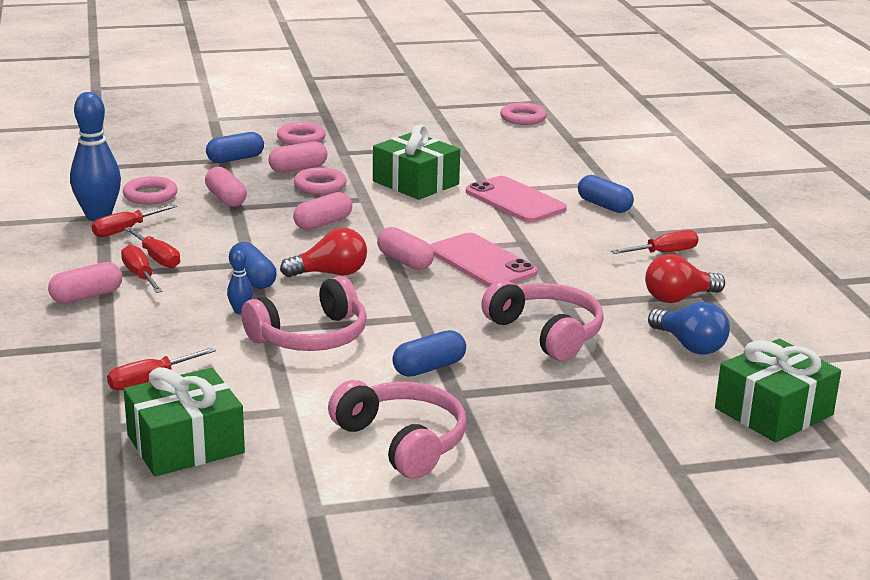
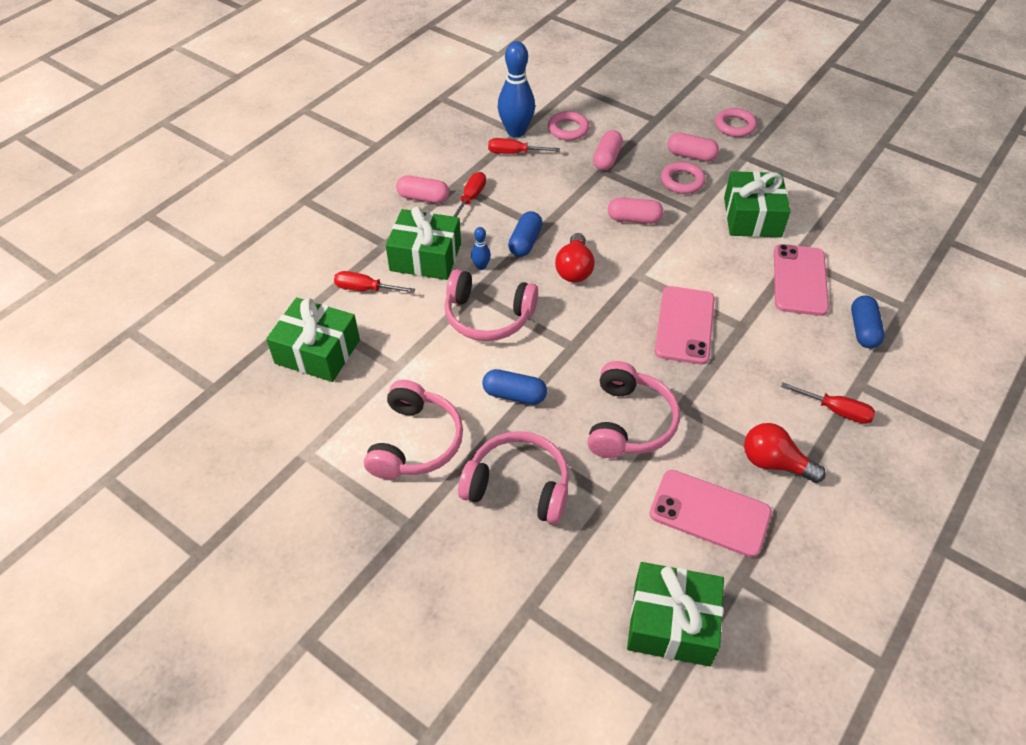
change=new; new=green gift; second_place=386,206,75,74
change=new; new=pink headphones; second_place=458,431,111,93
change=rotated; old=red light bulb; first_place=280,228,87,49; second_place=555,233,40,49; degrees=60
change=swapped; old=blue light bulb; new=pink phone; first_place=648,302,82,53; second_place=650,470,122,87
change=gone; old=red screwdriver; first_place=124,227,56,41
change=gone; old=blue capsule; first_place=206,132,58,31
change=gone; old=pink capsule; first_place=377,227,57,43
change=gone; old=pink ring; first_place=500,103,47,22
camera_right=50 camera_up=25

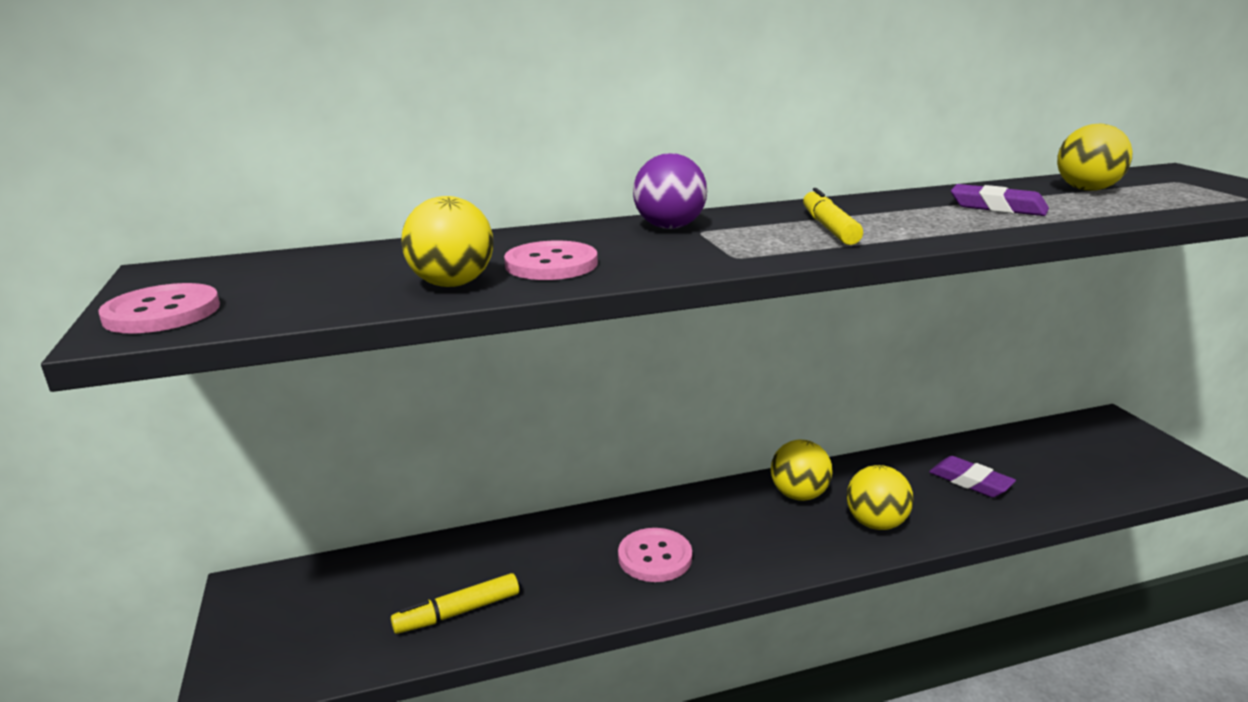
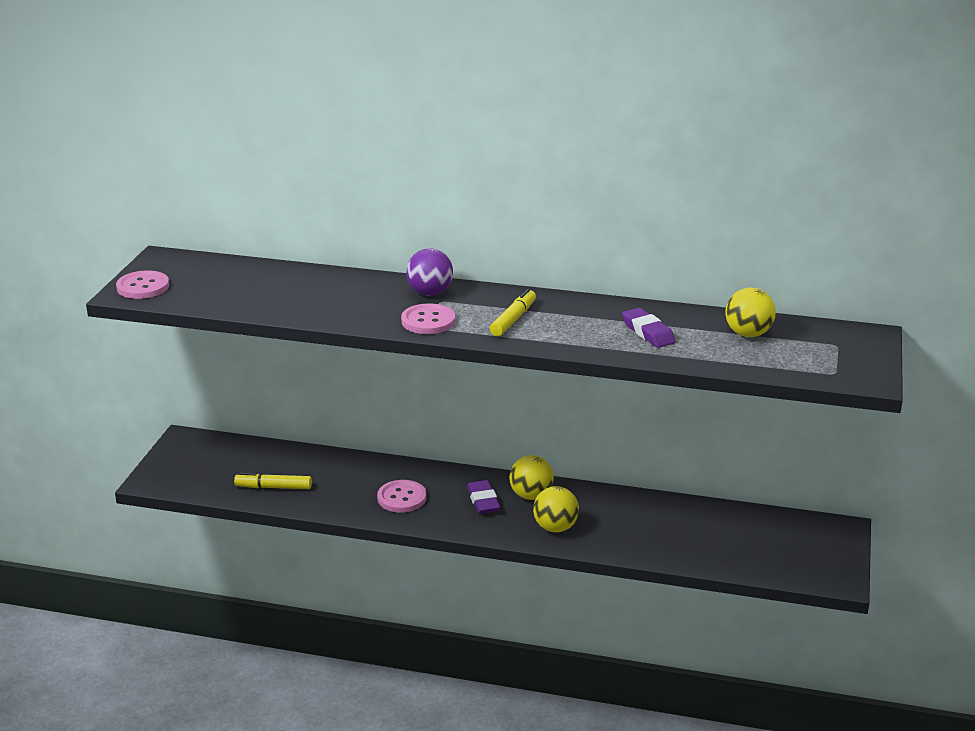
change=shifted; old=pink button; first_place=504,241,94,39; second_place=401,303,54,31
change=shifted; old=purple eraser; first_place=929,456,87,41; second_place=467,480,34,34
change=gone; old=yellow ball; first_place=401,196,92,91
camera_right=30 camera_up=5

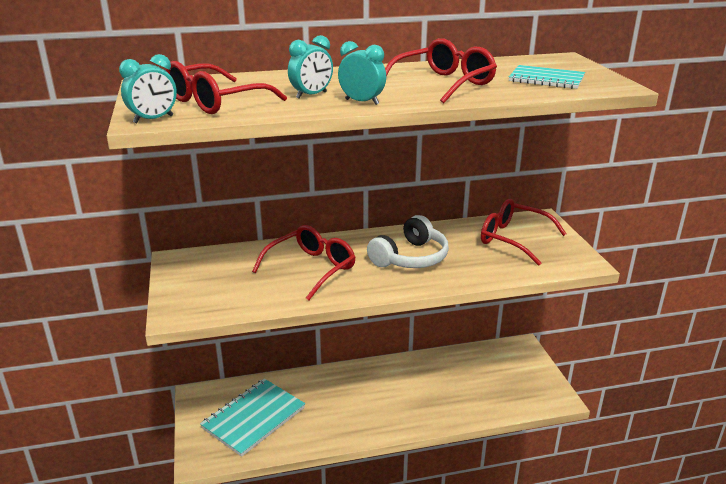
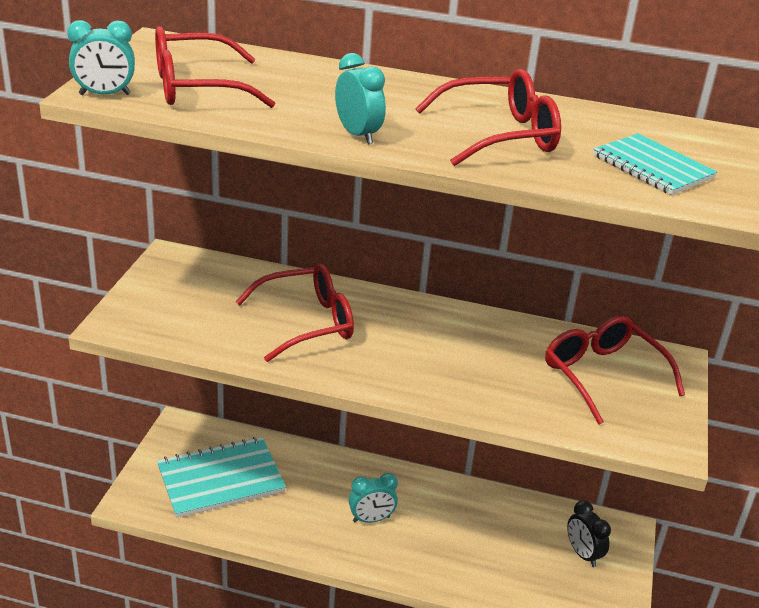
change=shifted; old=turquoise clock; first_place=288,35,45,64; second_place=349,473,49,50
change=new; new=black clock; second_place=567,500,44,67
change=gone; old=white headphones; first_place=367,215,82,53
camera_right=25 camera_up=5

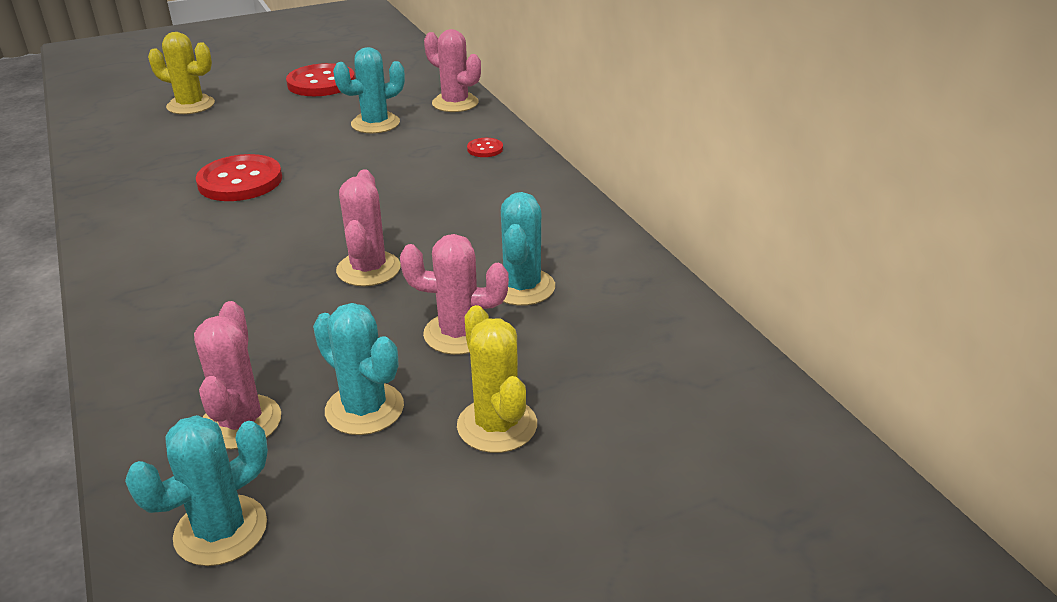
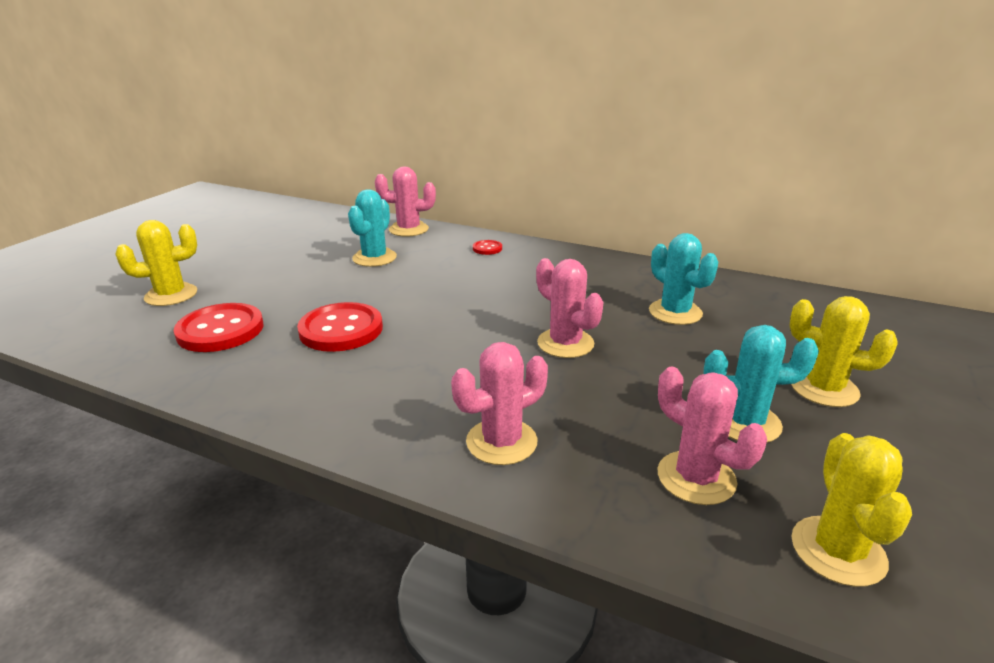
change=shifted; old=red button; first_place=286,63,69,33; second_place=174,303,90,49
change=shifted; old=pink cactus; first_place=400,234,109,121; second_place=451,342,97,123
change=repainted; old=turquoise cactus; new=yellow cactus; first_place=125,415,143,151; second_place=791,433,121,154
camera_right=-40 camera_up=-5

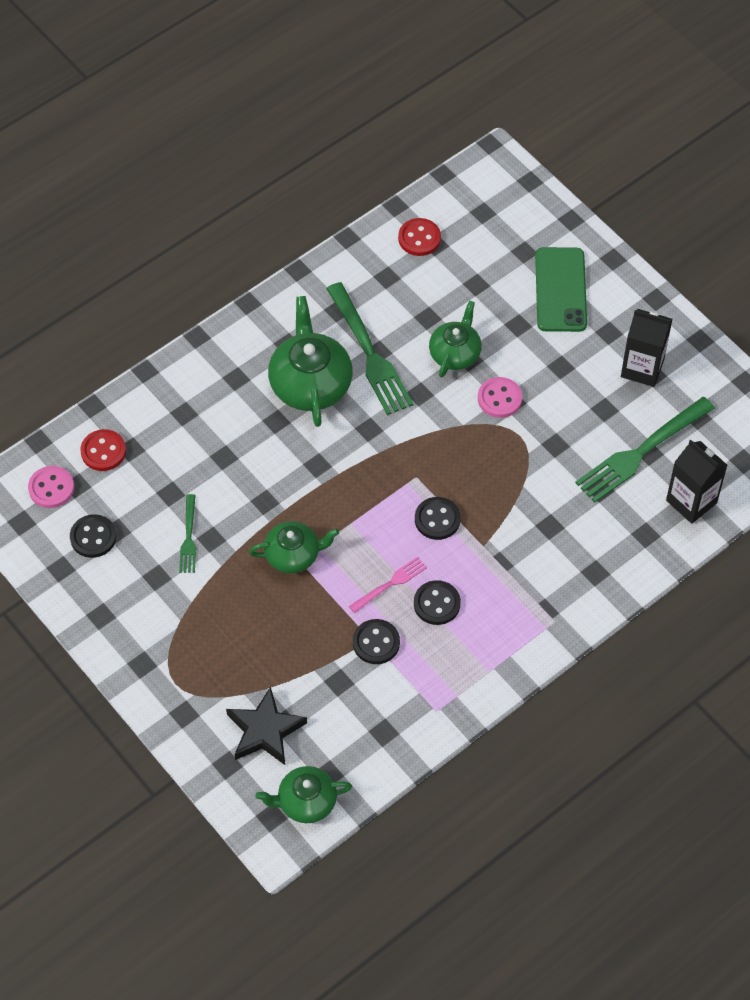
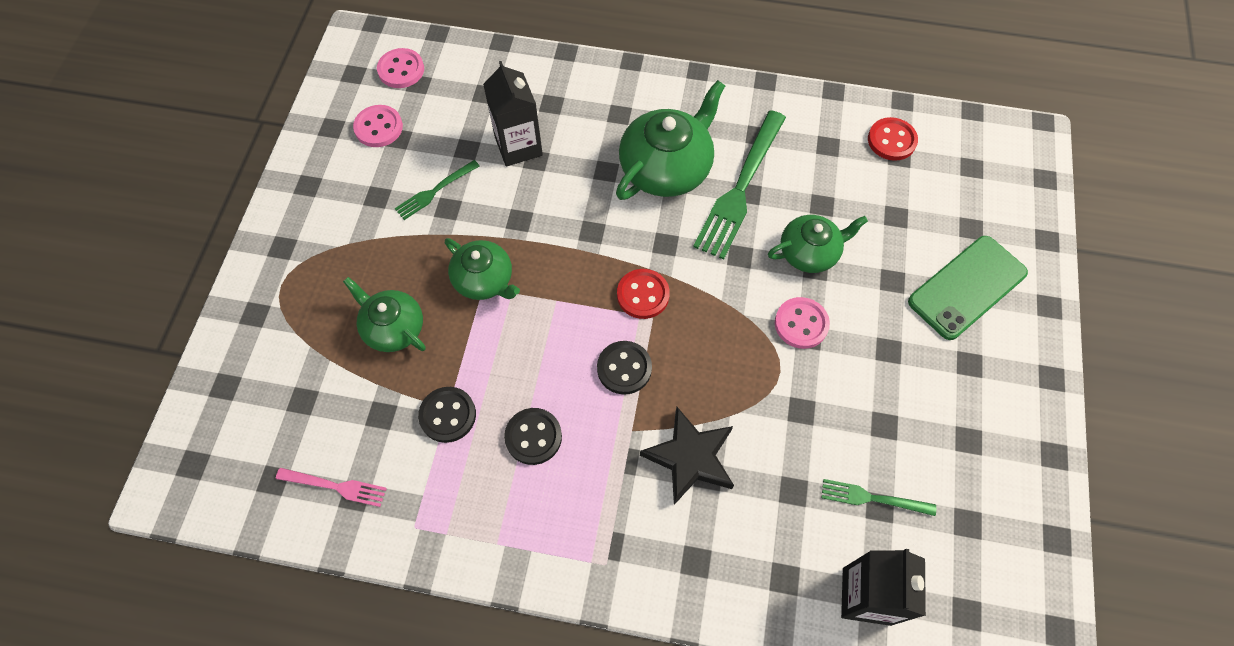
change=shifted; old=pink fork; first_place=349,557,78,56; second_place=276,468,111,39
change=shifted; old=green teapot; first_place=255,766,97,57; second_place=343,277,83,75
change=repainted; old=black button; new=pink button; first_place=70,514,46,44; second_place=353,105,50,42
change=shifted; old=black carton; first_place=621,309,52,78; second_place=483,61,60,105
change=shifted; old=red button; first_place=80,429,46,42; second_place=617,269,53,50
change=shifted; old=black star; first_place=226,687,81,78; second_place=640,407,94,98
change=scaled; old=green fork; first_place=575,397,140,106; second_place=822,479,114,37; factor=0.52
camera_right=50 camera_up=5

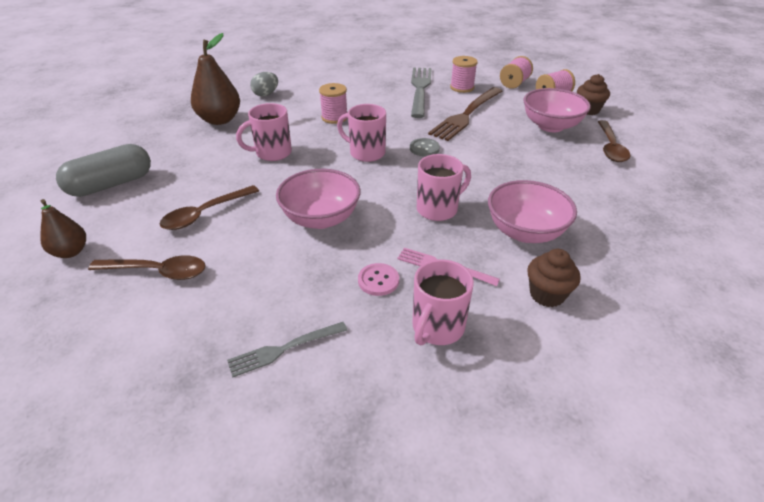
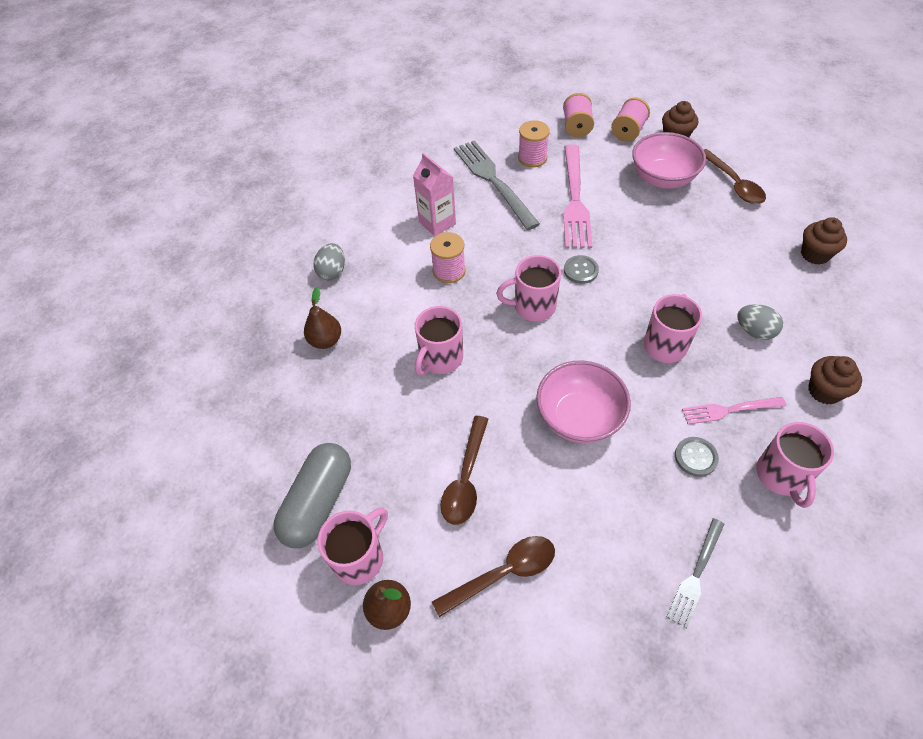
change=scaled; old=brown pear; first_place=191,33,49,92; second_place=304,287,37,62; factor=0.6
change=new; new=pink mug; second_place=318,507,70,78
change=new; new=pink carton; second_place=413,153,43,83
change=repainted; old=brown fork; new=pink fork; first_place=428,87,74,54; second_place=563,145,29,103
change=repainted; old=pink button; new=grey button; first_place=358,263,41,33; second_place=675,437,44,40
change=swapped; old=pink bowl; new=grey egg; first_place=488,180,89,63; second_place=737,304,46,36
change=new; new=brown cupcake; second_place=801,217,46,48
camera_right=-30 camera_up=15

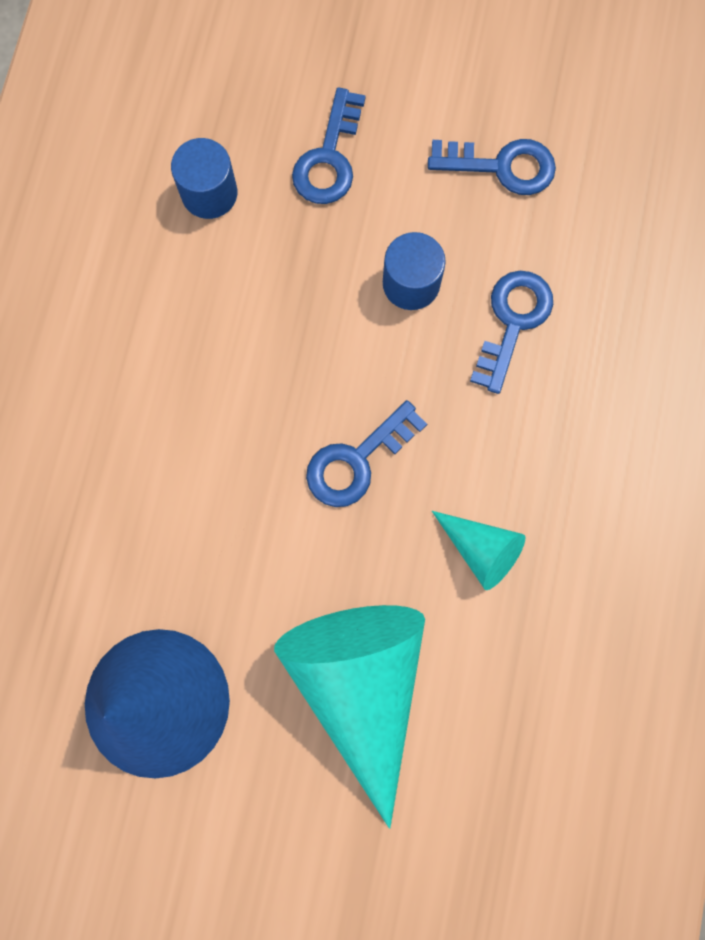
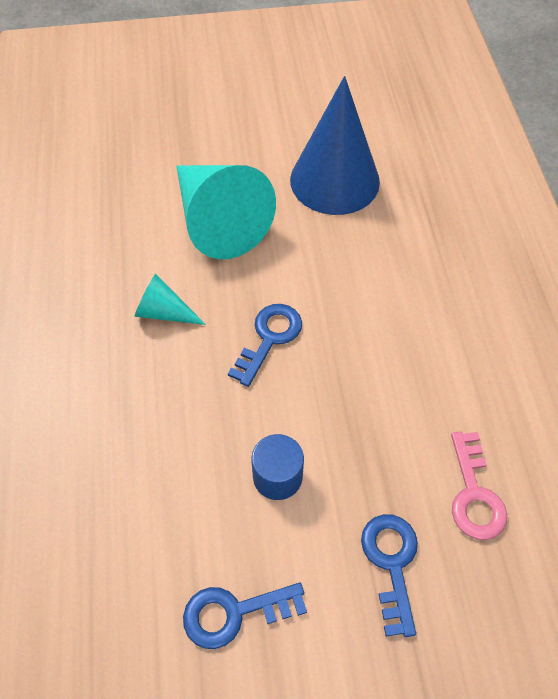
change=swapped; old=blue cylinder; new=pink key; first_place=171,138,66,81; second_place=451,431,56,109
change=gone; old=blue key; first_place=470,271,83,123
camera_right=160 camera_up=-20

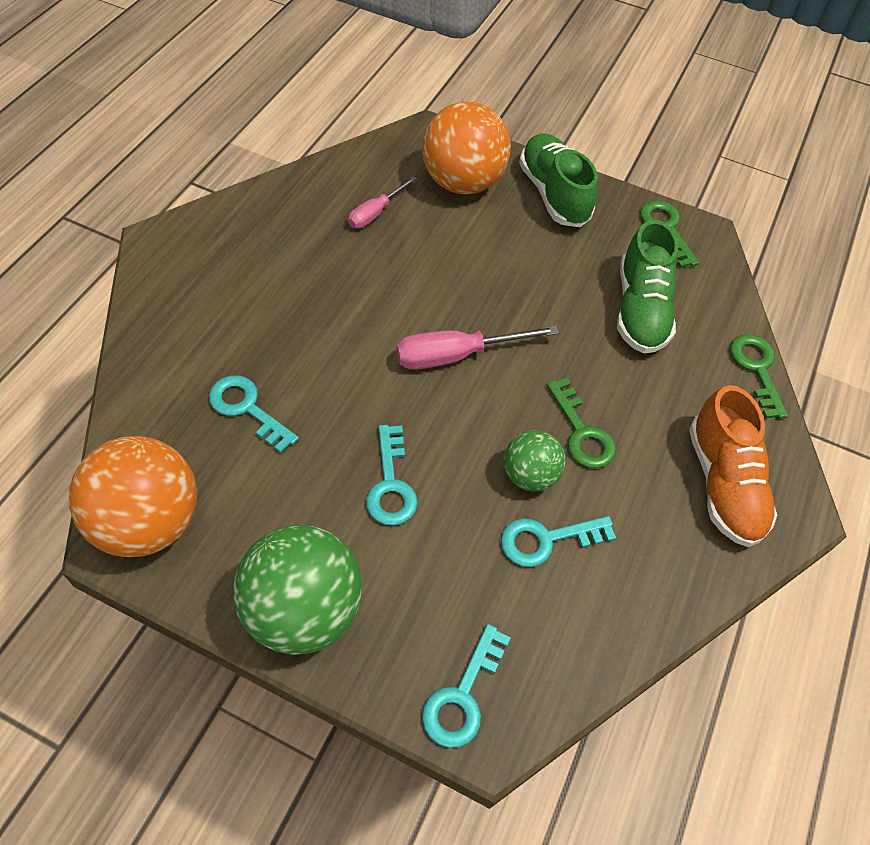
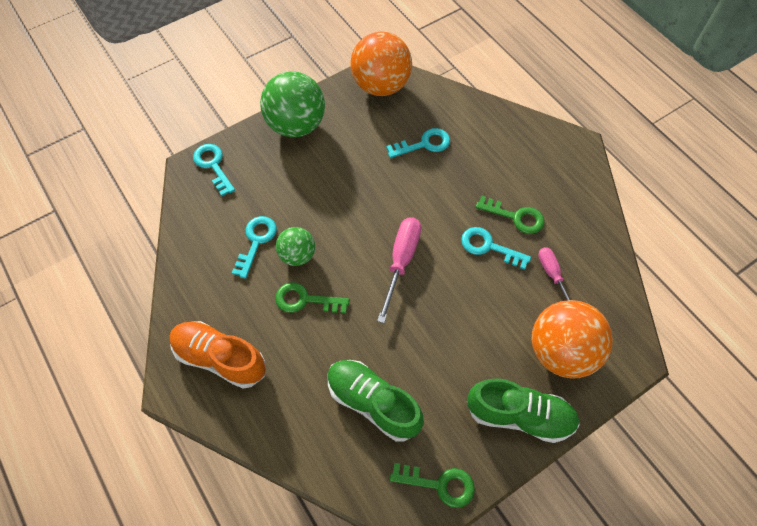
change=shifted; old=turquoise key; first_place=366,425,52,100; second_place=461,227,70,43
change=shifted; old=green key; first_place=730,334,58,85; second_place=476,195,68,39
camera_right=125 camera_up=5

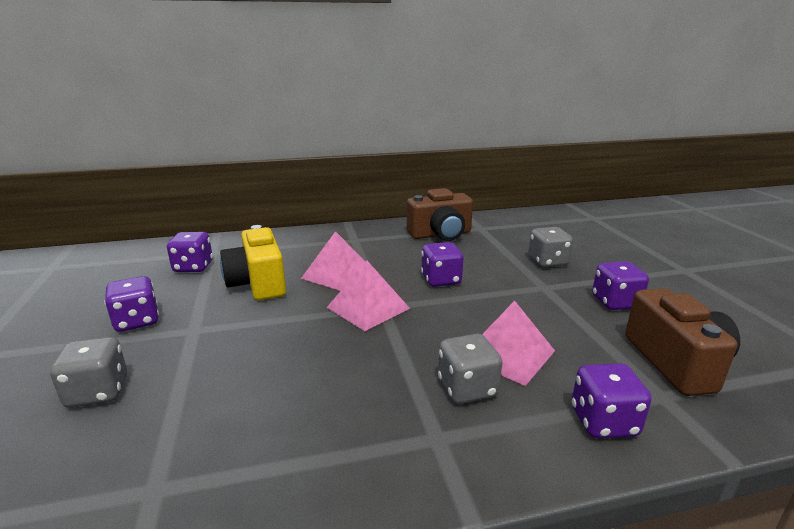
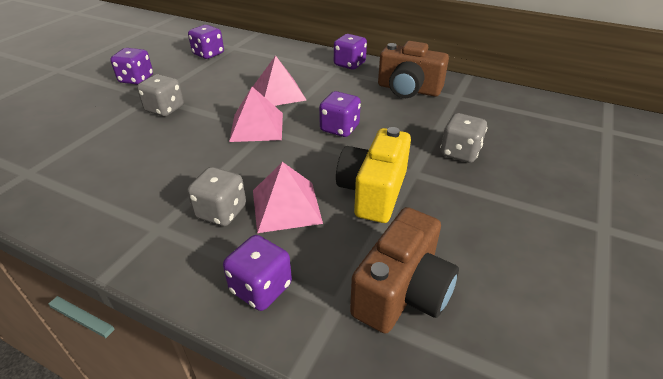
change=shifted; old=grey dice; first_place=50,337,77,71; second_place=137,74,47,43
change=shifted; old=purple dice; first_place=592,261,57,49; second_place=334,34,33,35
change=shifted; old=yellow camera; first_place=220,225,66,75; second_place=336,127,75,96
camera_right=40 camera_up=15

